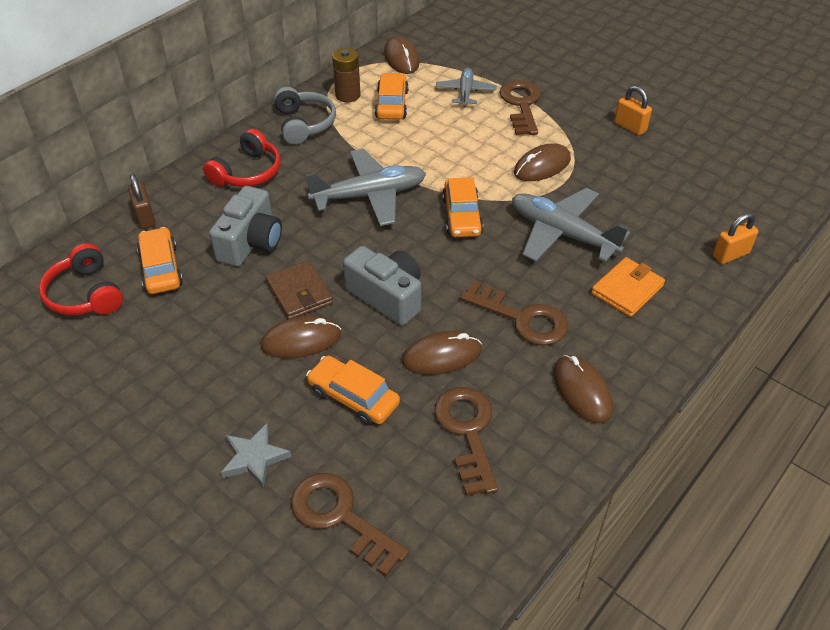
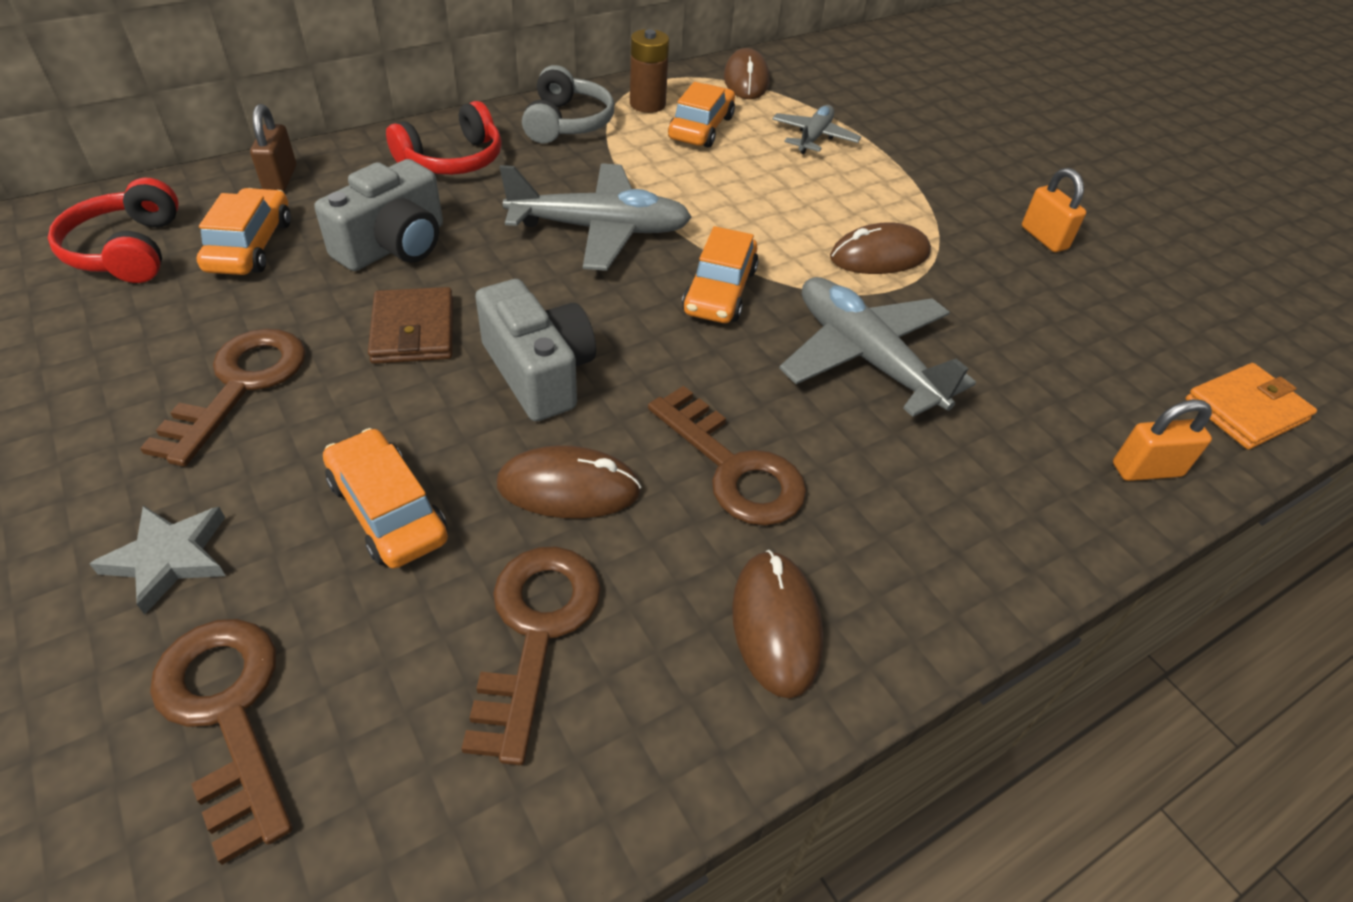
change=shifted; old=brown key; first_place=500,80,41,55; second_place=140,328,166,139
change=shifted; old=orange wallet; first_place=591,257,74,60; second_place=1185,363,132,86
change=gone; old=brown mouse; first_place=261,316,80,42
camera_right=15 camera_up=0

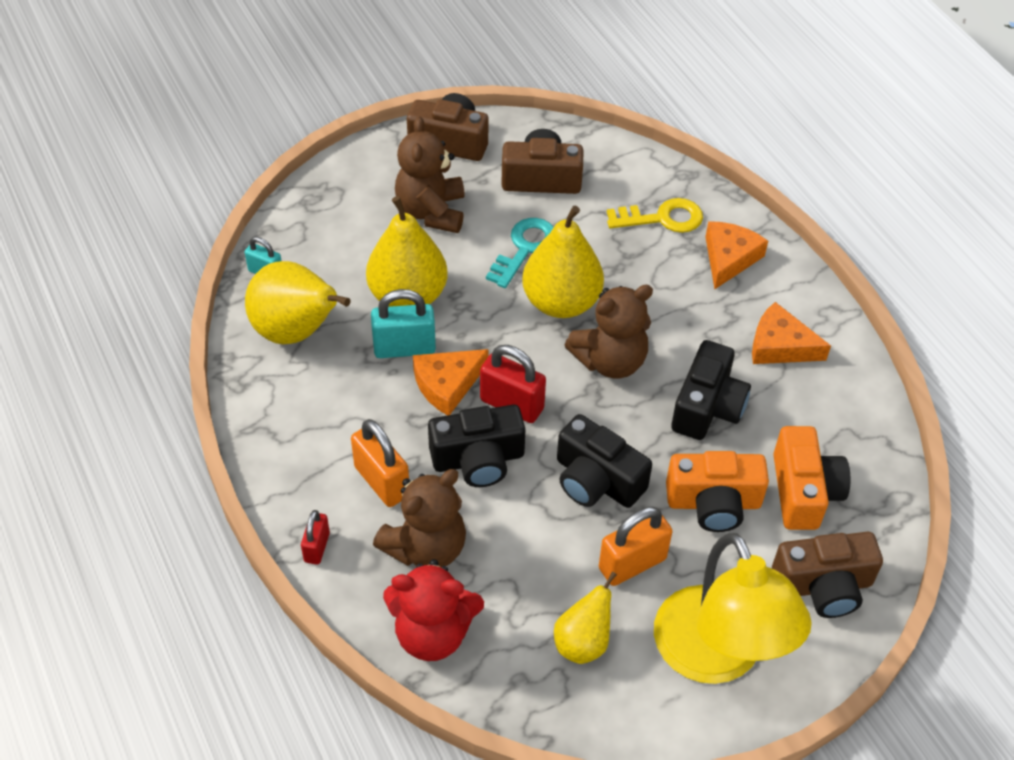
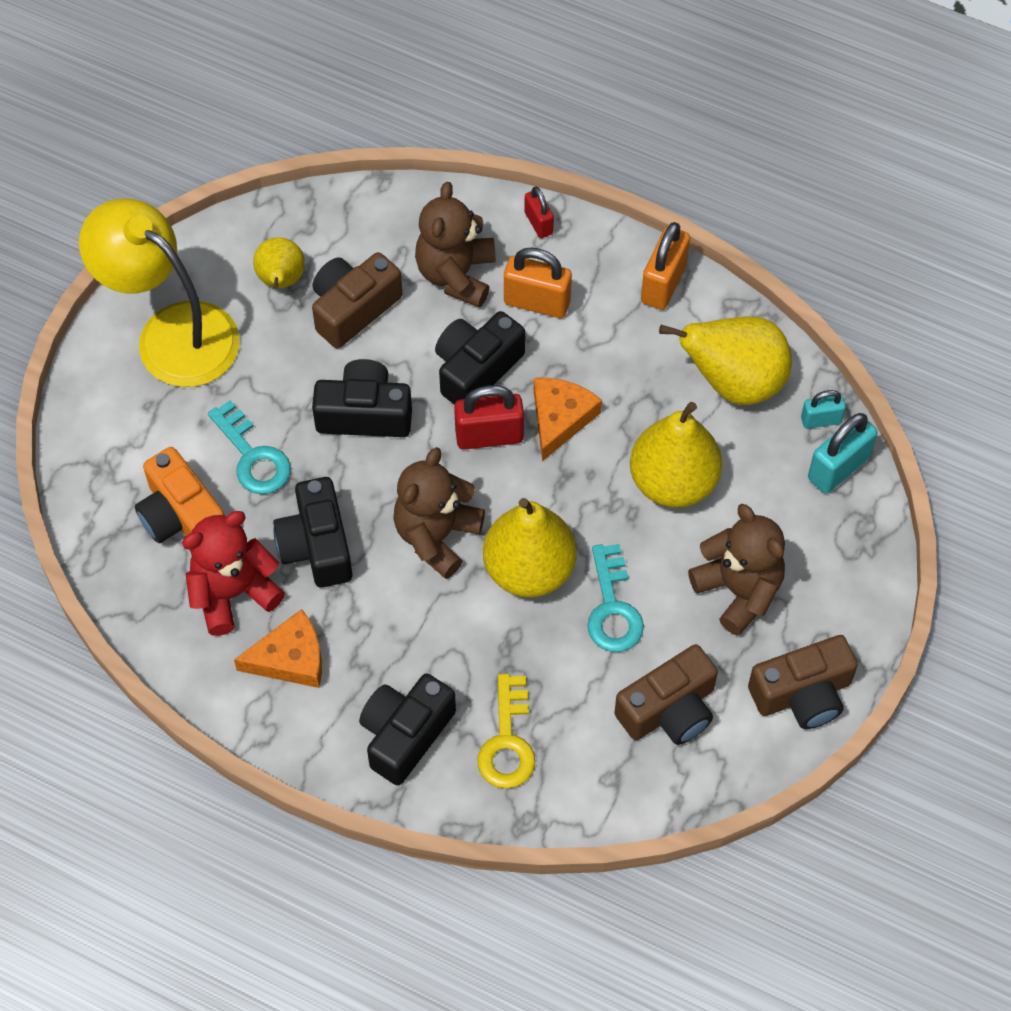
change=shifted; old=red teddy bear; first_place=383,559,101,102; second_place=182,511,103,125
change=swapped; old=orange camera; new=turquoise key; first_place=666,451,103,81; second_place=208,400,83,94
change=shifted; old=brown camera; first_place=772,532,111,86; second_place=312,252,90,96
change=swapped; old=orange cheese; new=black camera; first_place=706,221,62,68; second_place=359,673,97,113
change=rotated; old=yellow key; first_place=607,198,96,35; second_place=478,674,57,115; degrees=-45
change=shifted; old=orange padlock; first_place=599,507,73,79; second_place=641,222,49,88
change=shifted; old=turquoise padlock; first_place=371,289,65,69; second_place=808,413,69,81
camera_right=145 camera_up=10

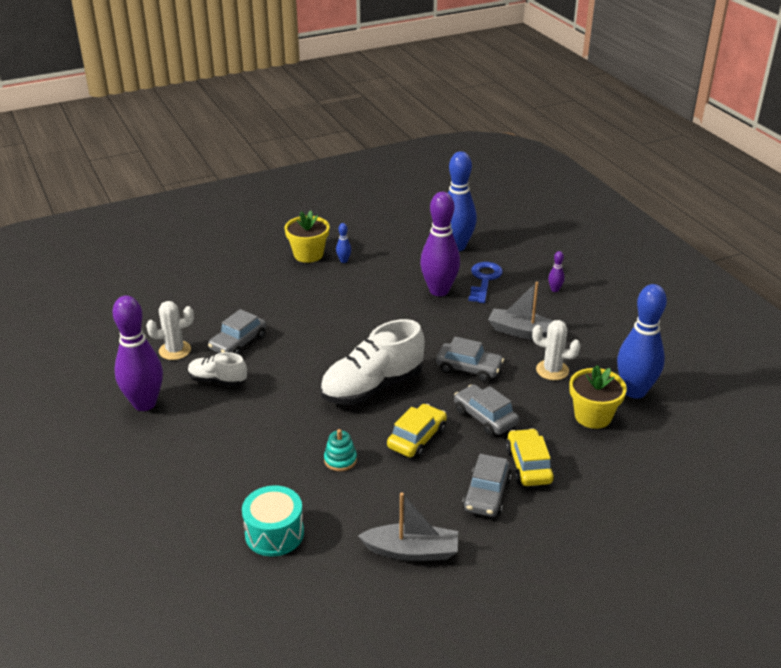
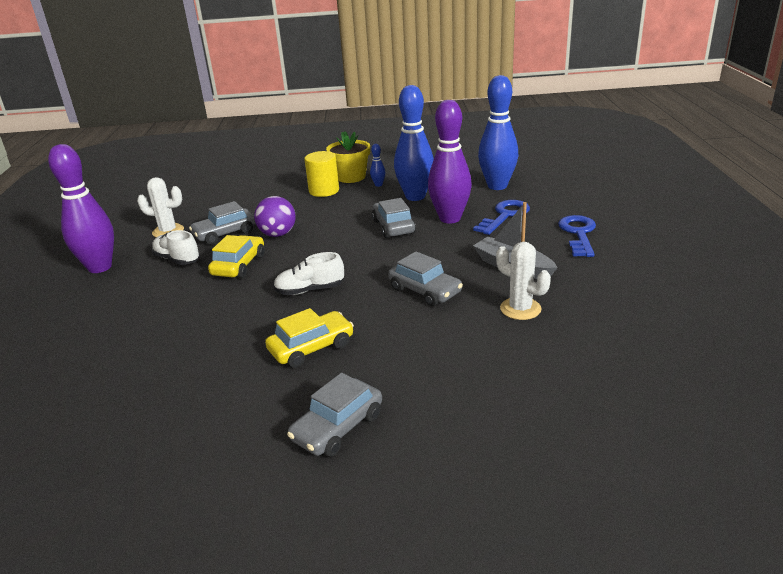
change=shifted; old=yellow car; first_place=506,428,49,58; second_place=208,235,57,43
change=new; new=purple ball; second_place=254,196,42,41
change=scaled; old=white shoe; first_place=320,319,104,86; second_place=273,252,71,43; factor=0.54
change=new; new=yellow cylinder; second_place=304,151,35,46
change=shifted; old=grey car; first_place=454,384,65,52; second_place=372,198,44,40
change=shifted; old=blue bowling pin; first_place=617,284,50,115; second_place=394,85,40,116
change=swapped; old=purple bowling pin; new=blue key; first_place=548,251,17,41; second_place=558,215,38,42
change=gone; old=turquoise drum; first_place=242,485,62,71
change=gone; old=turquoise stacking toy; first_place=324,429,33,42
change=gone; old=grey boat; first_place=358,492,100,69
change=gone; old=yellow flower pot; first_place=569,365,58,64
camera_right=25 camera_up=-5

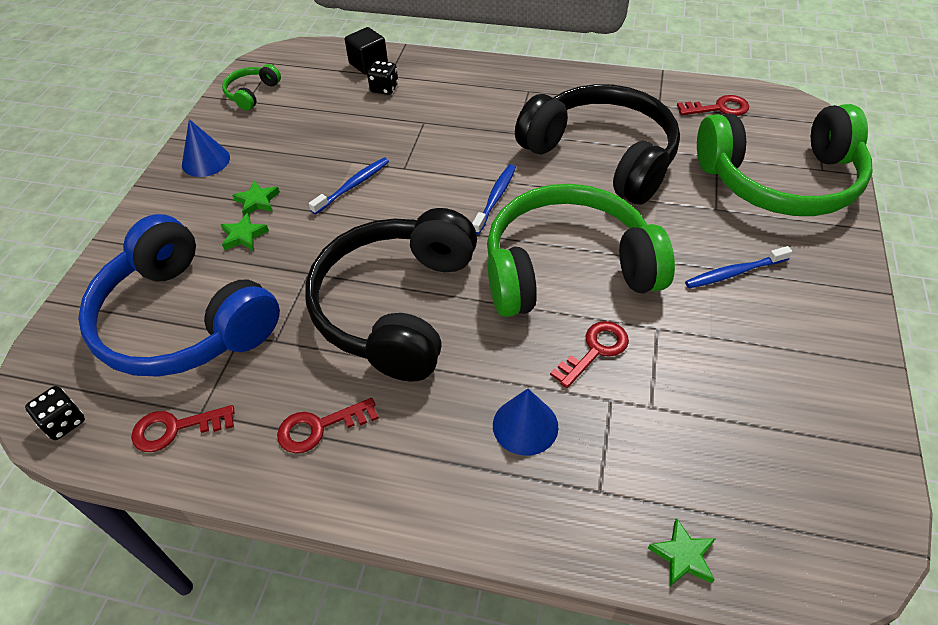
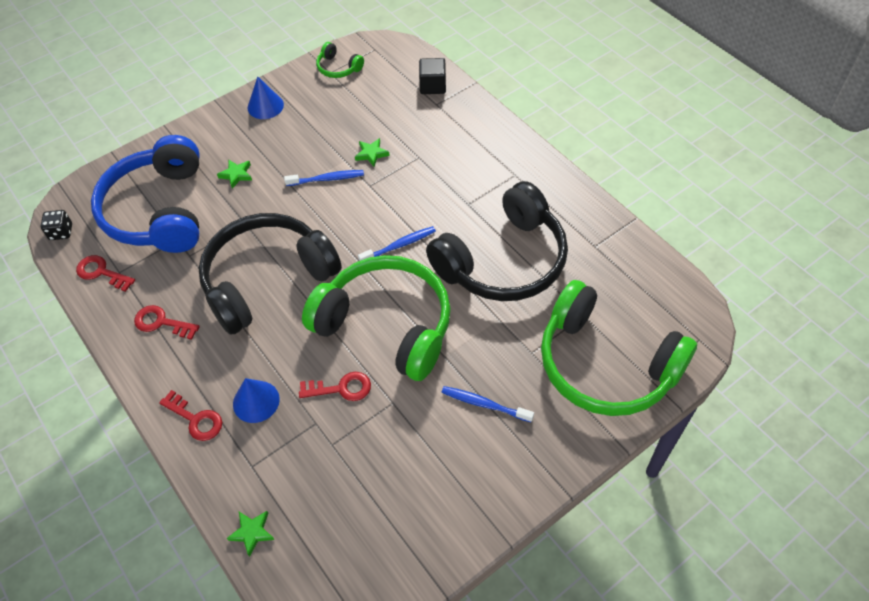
change=shifted; old=red key; first_place=677,95,72,21; second_place=159,390,63,51
change=rotated; old=green headphones; first_place=222,64,59,46; second_place=316,42,48,36; degrees=-120
change=shifted; old=green star; first_place=232,180,48,36; second_place=355,138,35,29
change=rotated; old=black headphones; first_place=515,84,165,121; second_place=426,181,142,120; degrees=60
change=gone; old=black dice; first_place=367,61,31,34
camera_right=40 camera_up=5

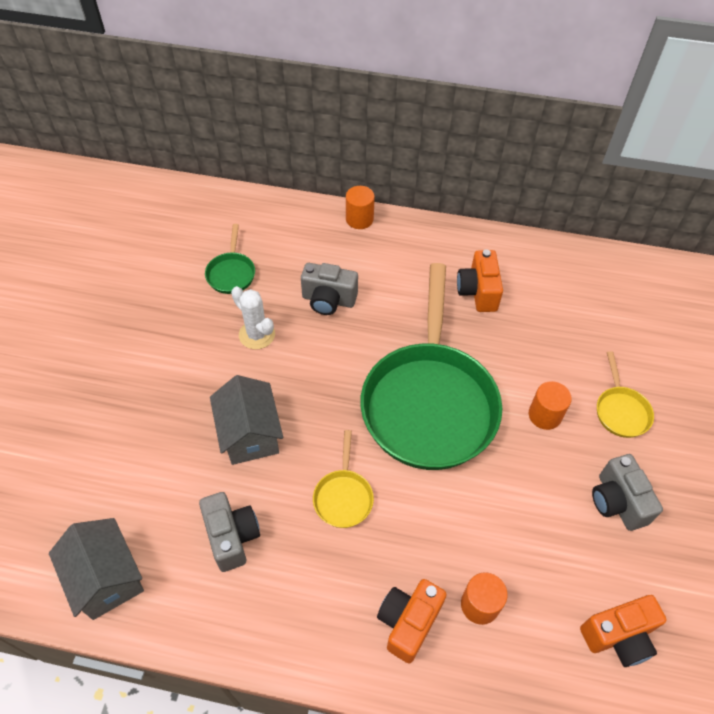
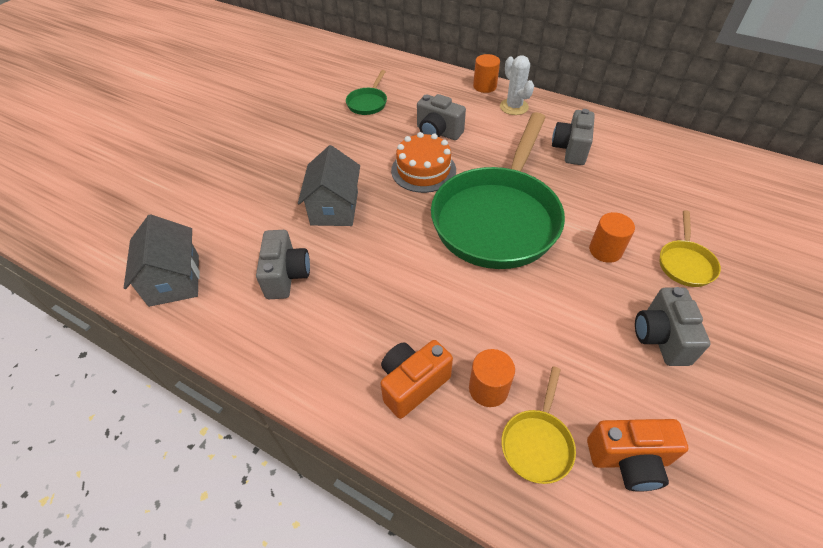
change=new; new=orange cake; second_place=391,132,65,61
change=shifted; old=white cactus; first_place=231,286,44,63; second_place=500,55,34,60
change=shifted; old=yellow pan; first_place=313,430,61,98; second_place=501,367,75,117
change=repainted; old=orange camera; new=grey camera; first_place=457,249,46,63; second_place=552,109,43,56
camera_right=20 camera_up=-5

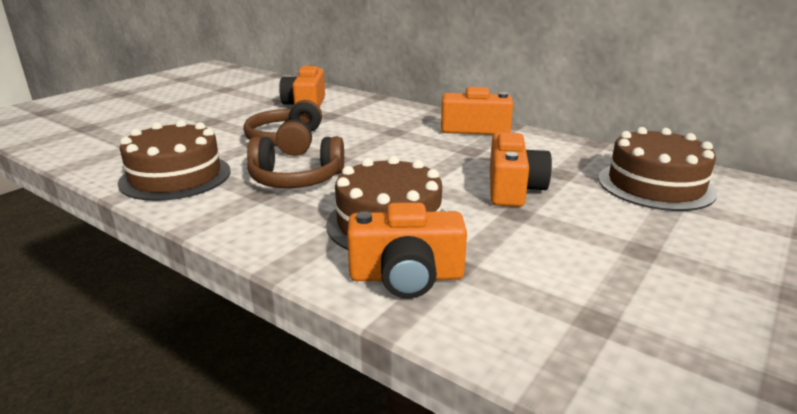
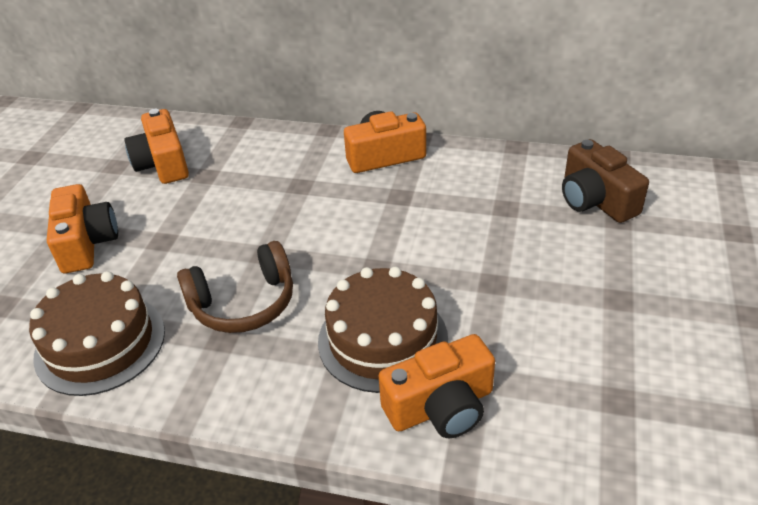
change=shifted; old=orange camera; first_place=490,132,62,75; second_place=47,184,71,89
change=swapped; old=brown cake; new=brown camera; first_place=598,127,119,84; second_place=562,139,87,84
change=gone; old=brown headphones; first_place=243,100,79,56
camera_right=-20 camera_up=15

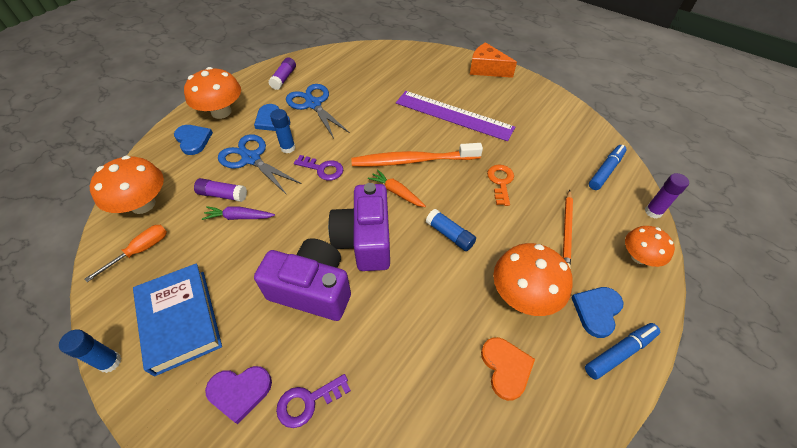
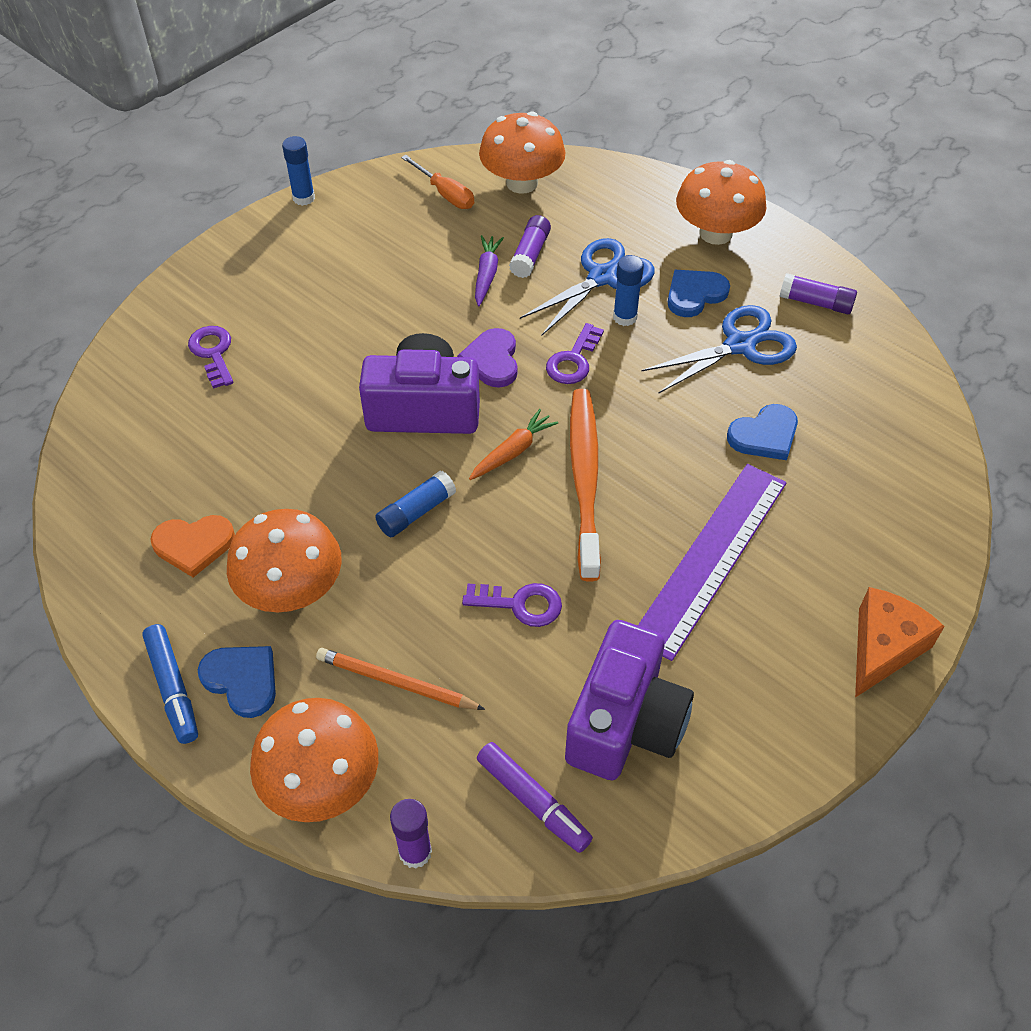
change=scaled; old=orange mushroom; first_place=625,226,50,41; second_place=250,698,128,124; factor=1.57
change=shifted; old=purple heart; first_place=205,366,67,58; second_place=457,328,61,59
change=repainted; old=orange key; new=purple key; first_place=487,165,27,41; second_place=462,583,100,44
change=repainted; old=blue marker; new=purple marker; first_place=589,145,38,45; second_place=477,742,116,111
change=shifted; old=purple camera; first_place=254,238,97,83; second_place=565,620,129,160
change=shifted; old=blue heart; first_place=174,125,39,30; second_place=727,404,71,56
change=gone; old=blue book; first_place=133,263,89,113
camera_right=95 camera_up=0

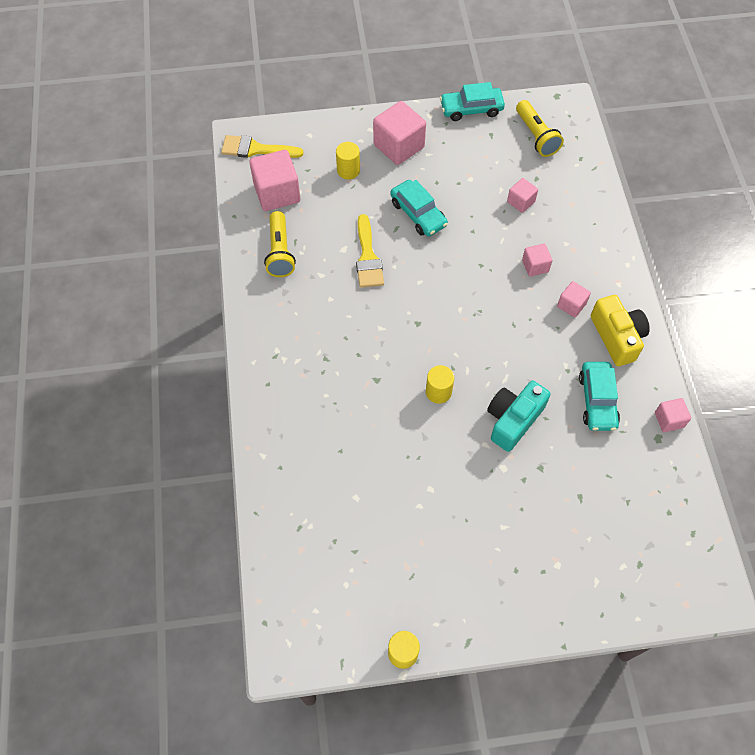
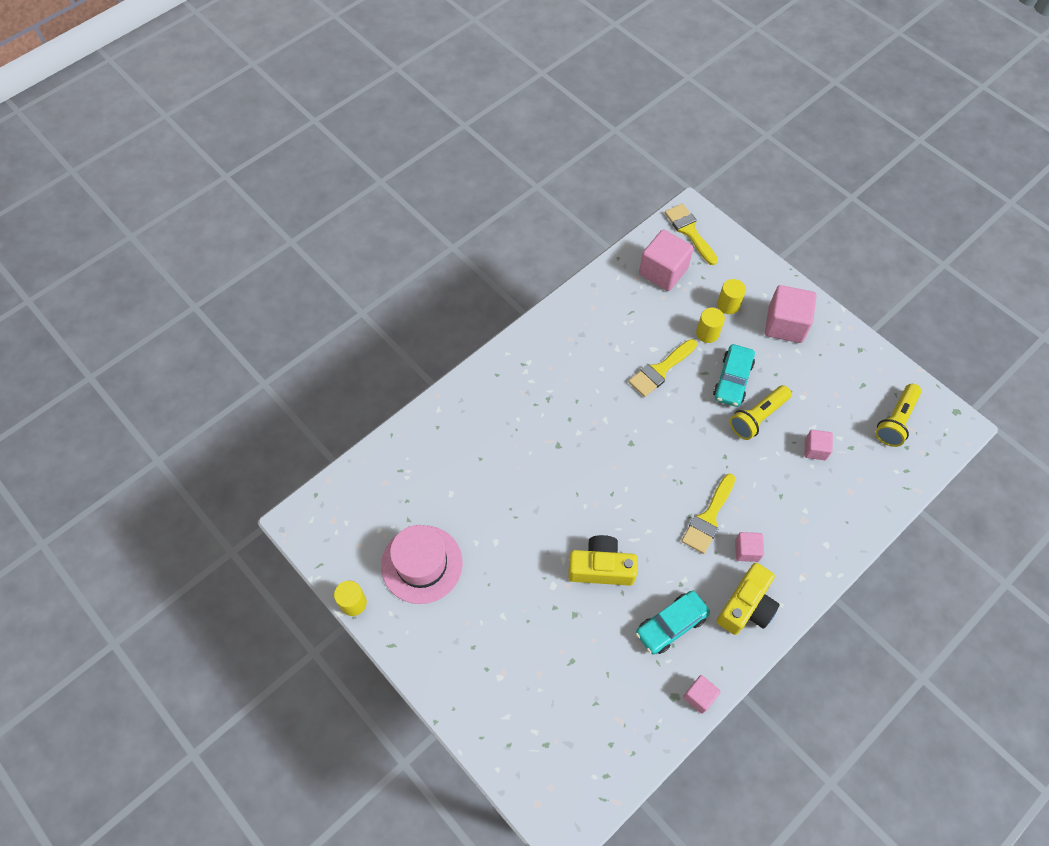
change=new; new=pink hat; second_place=381,525,82,79
change=repainted; old=turquoise camera; new=yellow camera; first_place=487,381,64,71; second_place=568,535,69,51
change=new; new=yellow brush; second_place=682,474,53,80
change=shifted; old=yellow cylinder; first_place=426,365,28,39; second_place=696,308,29,35
change=shifted; old=yellow flashlight; first_place=264,211,32,66; second_place=730,385,61,55
change=gone; old=turquoise car; first_place=440,82,65,39
change=gone; old=pink cube; first_place=522,244,30,33
camera_right=55 camera_up=0

